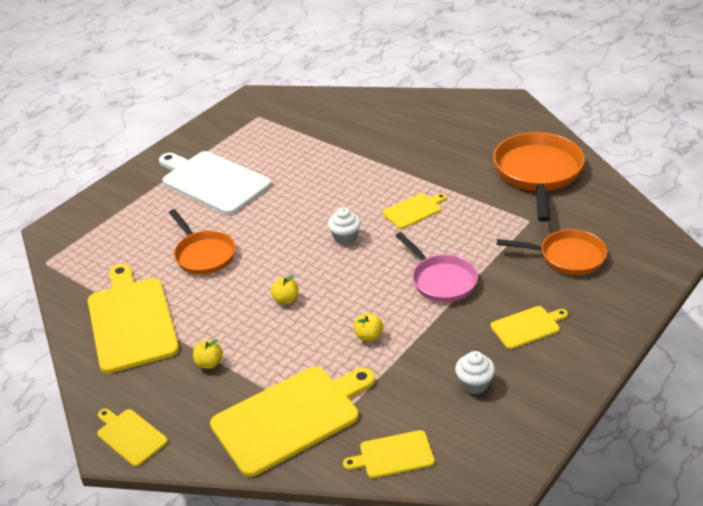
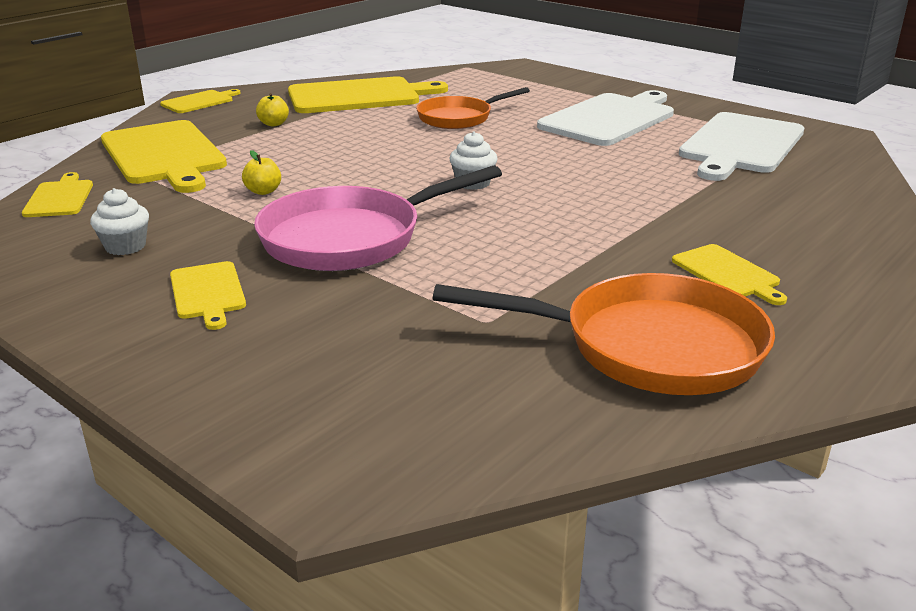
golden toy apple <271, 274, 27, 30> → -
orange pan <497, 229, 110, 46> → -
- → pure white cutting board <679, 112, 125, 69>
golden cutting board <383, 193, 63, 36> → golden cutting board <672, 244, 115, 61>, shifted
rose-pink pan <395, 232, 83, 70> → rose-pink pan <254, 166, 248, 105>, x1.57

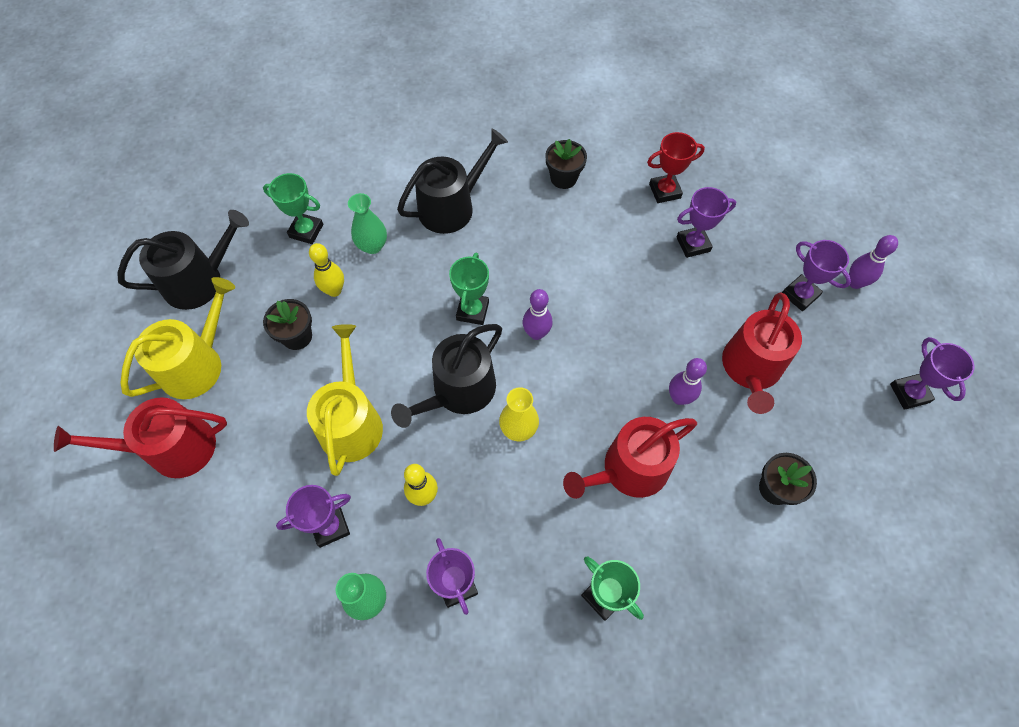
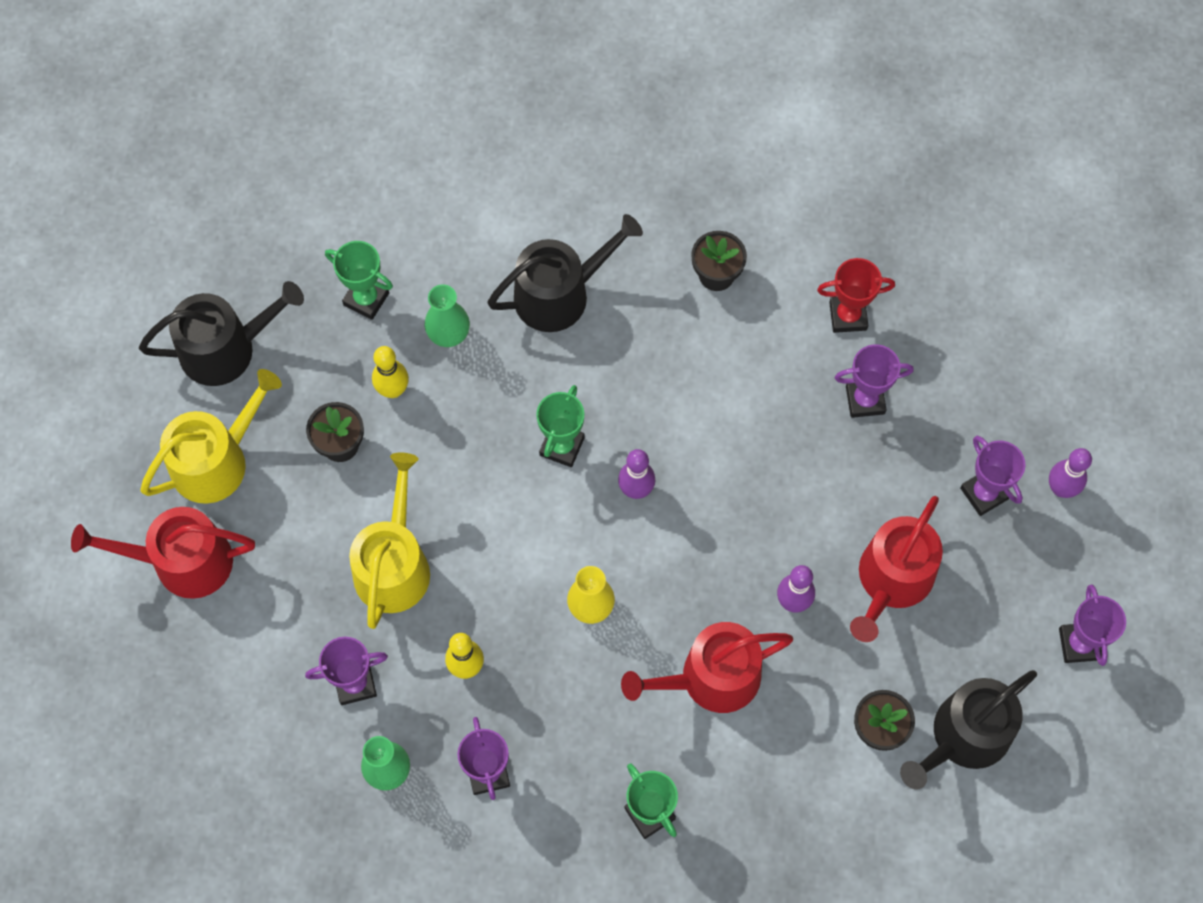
black watering pot <391, 324, 111, 104> → black watering pot <900, 670, 137, 120>, shifted

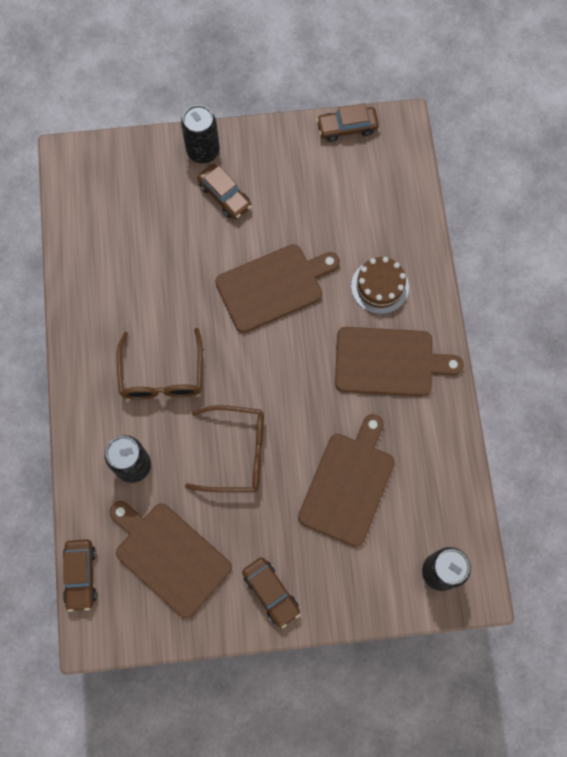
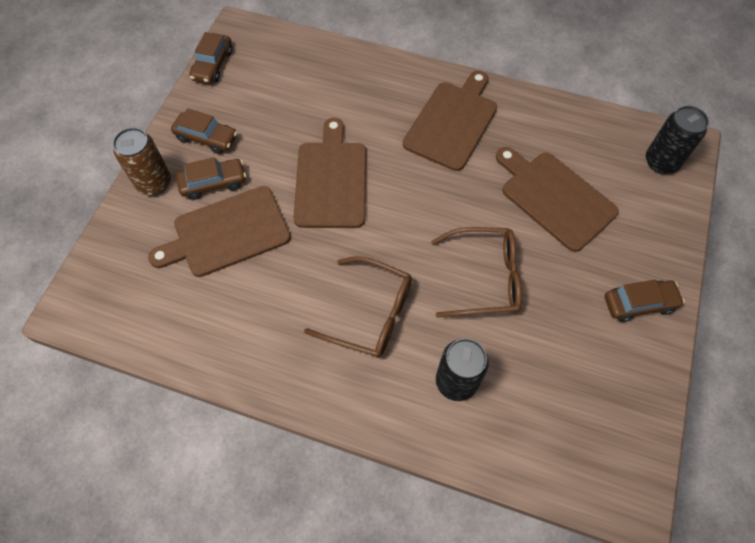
russet layer cake <351, 257, 58, 57> → -
russet toy car <63, 539, 34, 73> → russet toy car <171, 108, 67, 46>, shifted
russet cutting board <109, 501, 123, 117> → russet cutting board <148, 186, 143, 91>, shifted
black tin <181, 105, 39, 58> → russet tin <113, 127, 58, 68>
russet glasses <185, 405, 79, 87> → russet glasses <431, 227, 91, 90>, 60 degrees clockwise

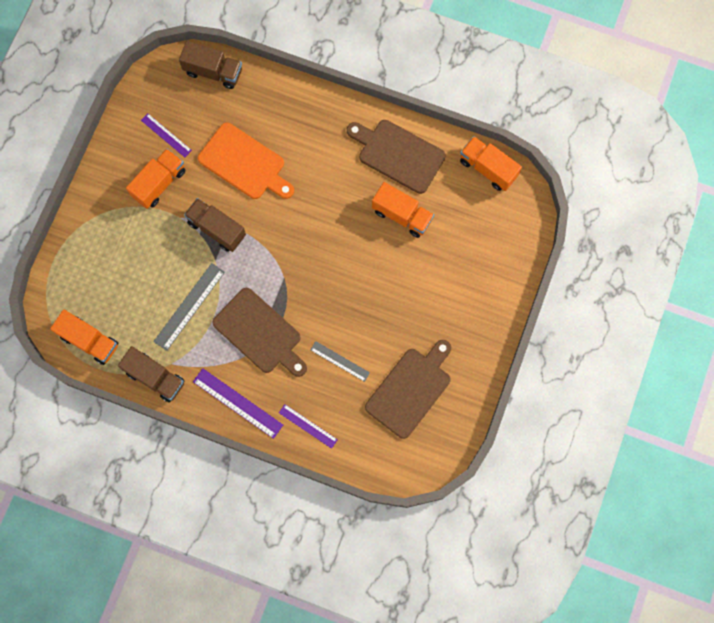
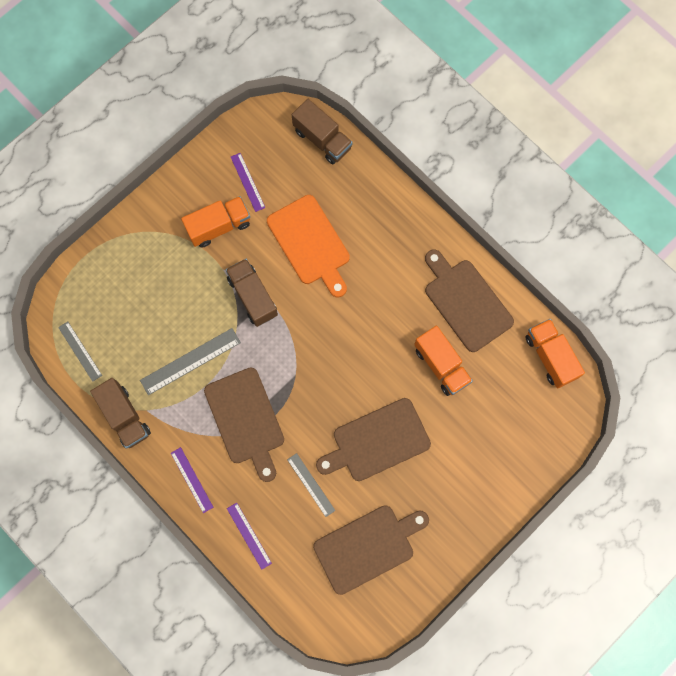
- → russet cutting board <316, 398, 115, 83>
orange truck <50, 310, 68, 55> → ash-grey ruler <58, 321, 44, 61>
violet ruler <193, 368, 90, 71> → violet ruler <171, 447, 42, 66>, x0.64

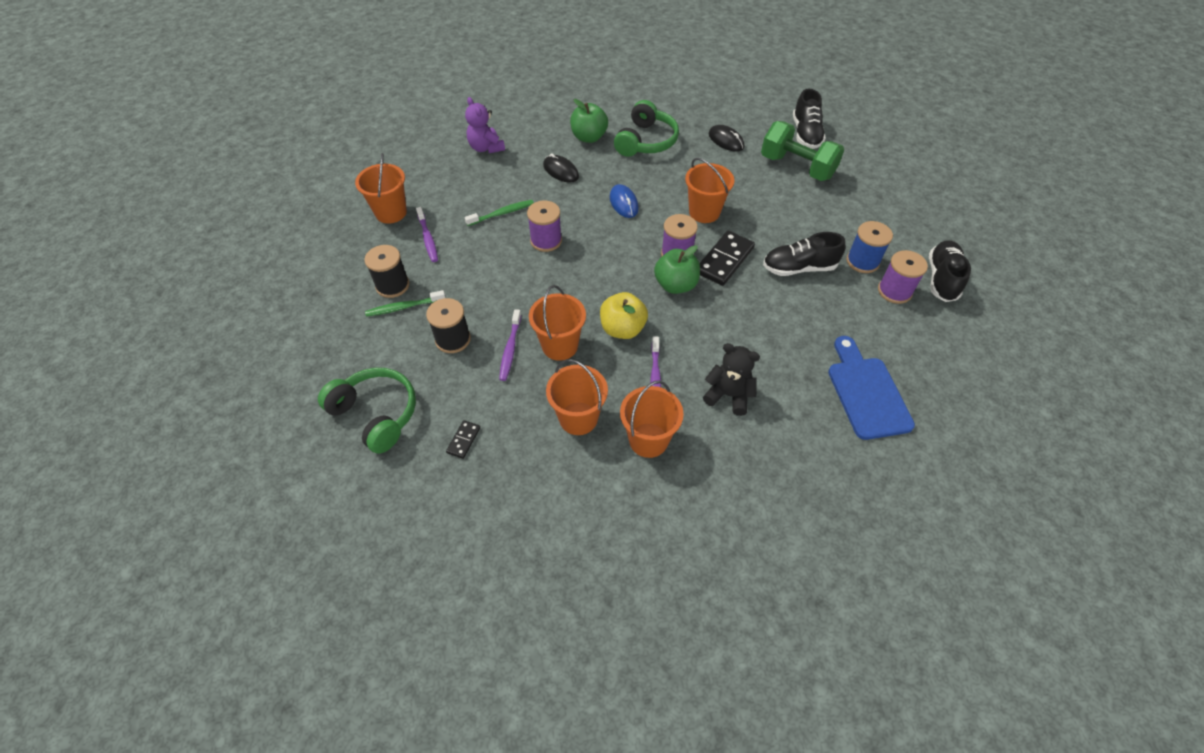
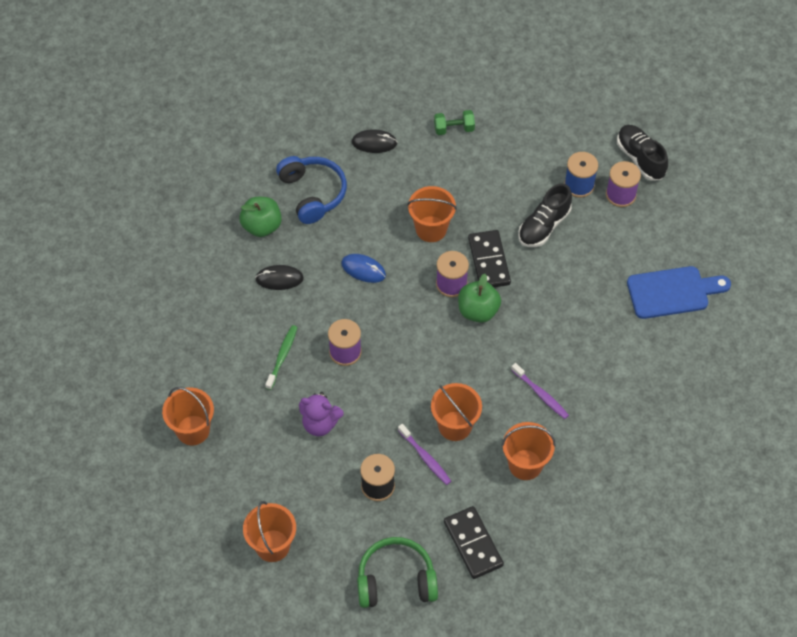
black bobbin <364, 245, 46, 53> → -
green toothbrush <365, 290, 81, 27> → -
violet toothbrush <416, 207, 22, 55> → -
golden toy apple <600, 292, 48, 47> → -
black teddy <703, 343, 57, 73> → -
black sneaker <793, 89, 33, 60> → -
violet teddy <465, 97, 40, 56> → violet teddy <299, 392, 44, 44>, shifted
orange bucket <620, 381, 64, 77> → orange bucket <243, 501, 53, 61>, shifted
green headphones <614, 100, 65, 57> → blue headphones <276, 156, 71, 68>
blue cutting board <828, 336, 87, 104> → blue cutting board <627, 266, 104, 53>, 135 degrees clockwise
black domino tile <446, 420, 34, 39> → black domino tile <444, 506, 60, 73>, x2.03
green hand weight <761, 121, 83, 60> → green hand weight <434, 110, 41, 25>, x0.53

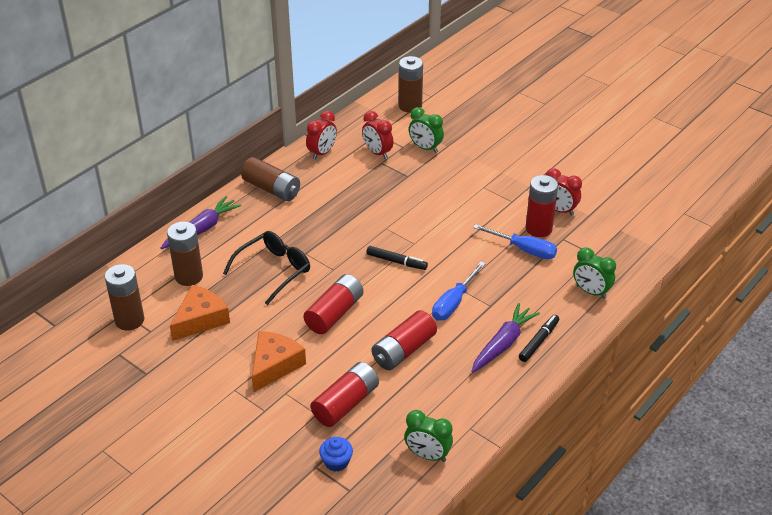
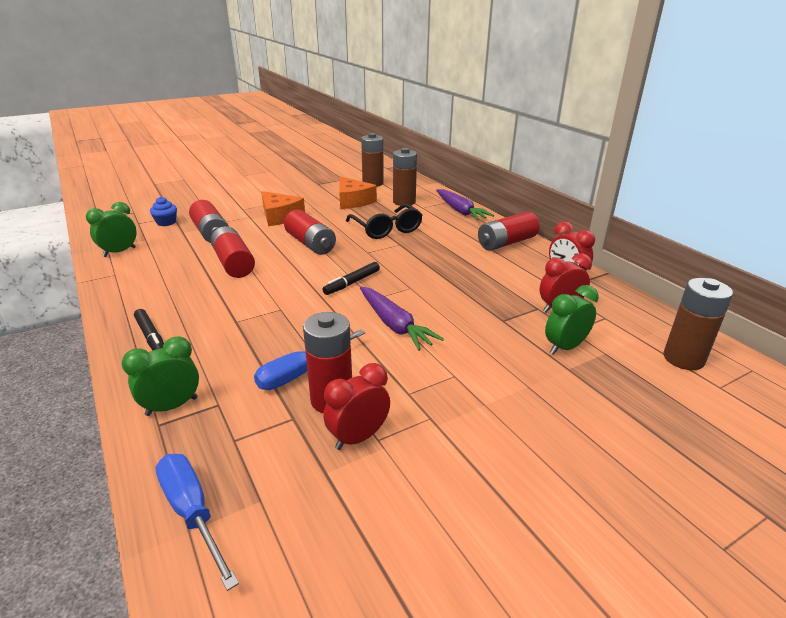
blue screwdriver <432, 262, 54, 59> → blue screwdriver <155, 454, 84, 137>, shifted
violet toy carrot <471, 303, 69, 70> → violet toy carrot <360, 287, 84, 64>, shifted
russet AA battery <241, 157, 59, 44> → crimson AA battery <478, 211, 61, 40>

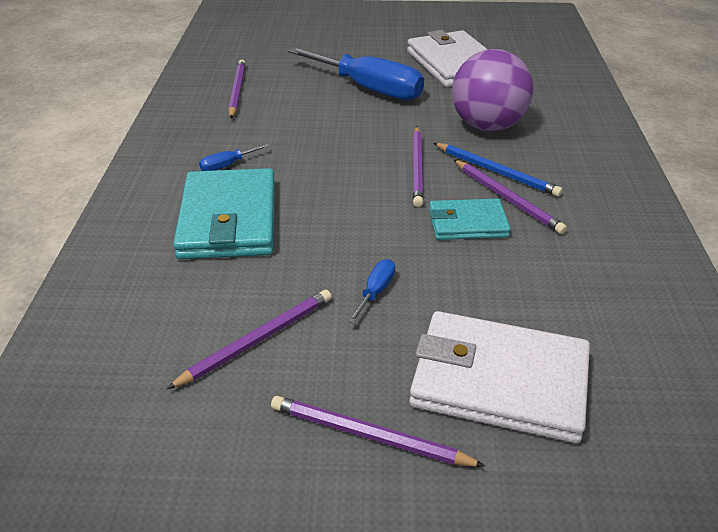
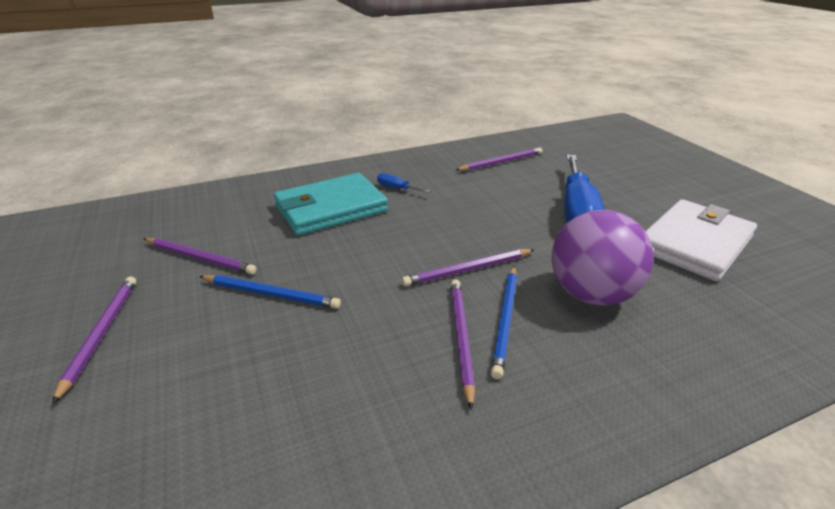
pure white wallet <409, 311, 181, 132> → -
aqua wallet <429, 199, 82, 41> → -
blue screwdriver <348, 259, 47, 64> → blue wooden pencil <199, 275, 142, 34>
violet wooden pencil <454, 160, 113, 74> → violet wooden pencil <451, 279, 24, 131>, 150 degrees clockwise

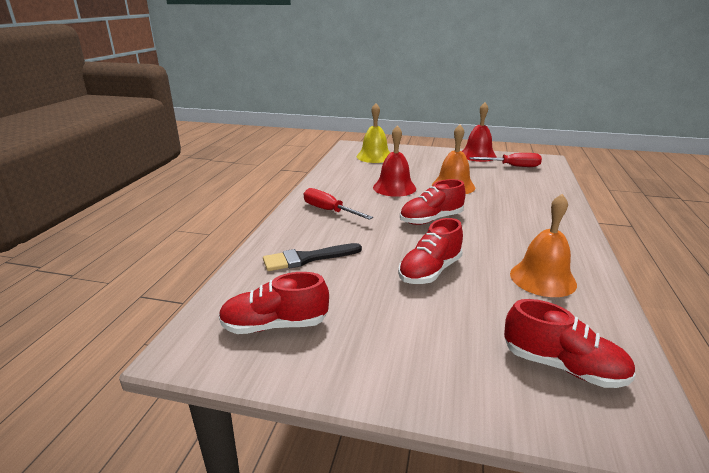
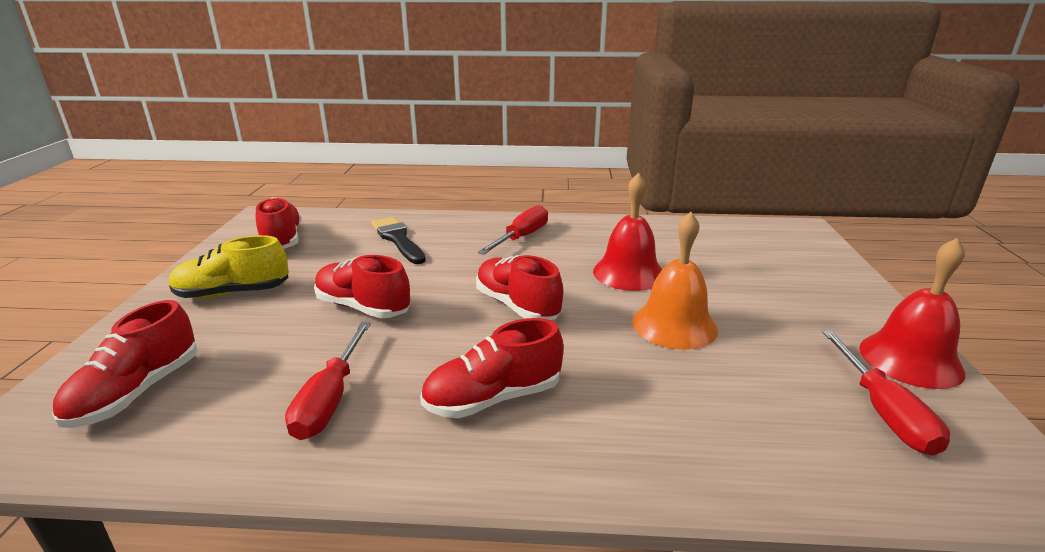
golden school bell <357, 103, 33, 60> → -
- → golden sneaker <169, 235, 120, 64>
- → crimson sneaker <420, 318, 144, 100>
orange school bell <510, 194, 67, 103> → crimson screwdriver <285, 322, 86, 118>

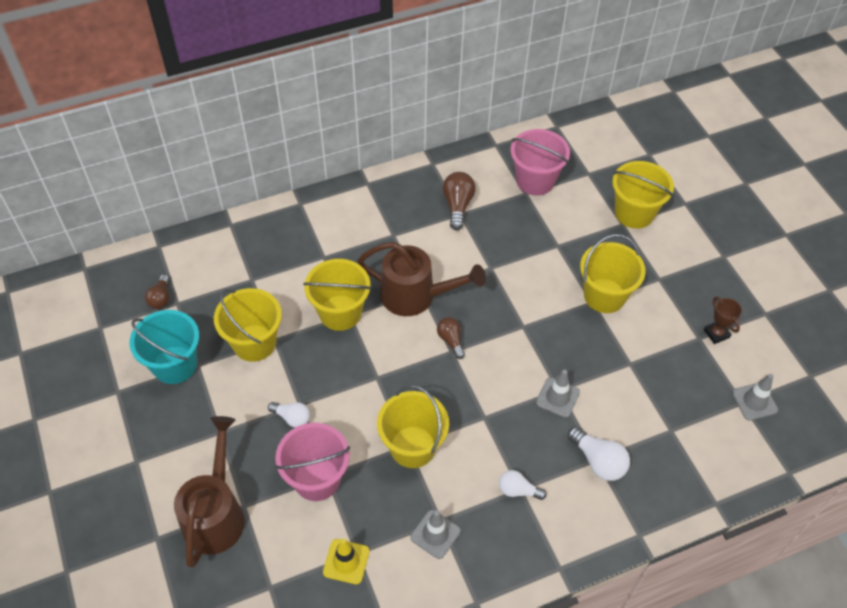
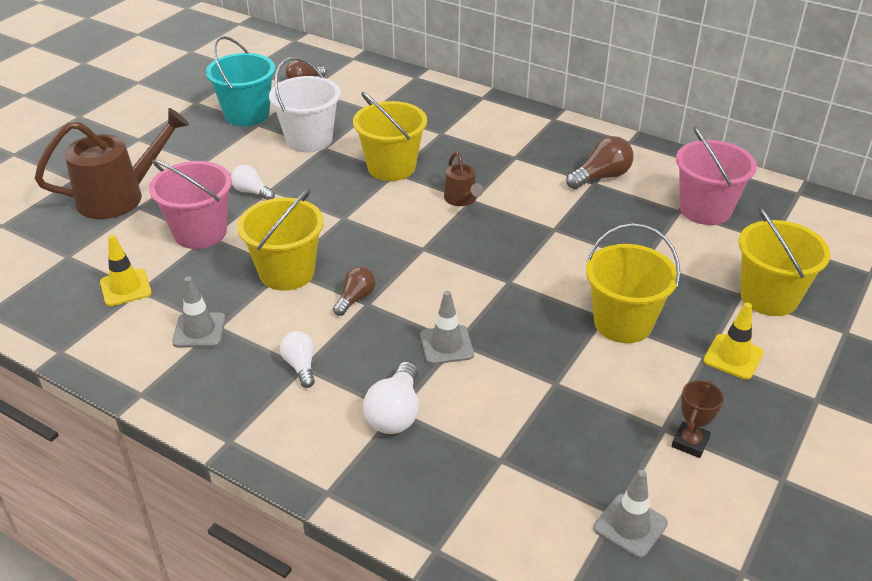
- → golden safety cone <703, 302, 61, 78>
russet bulb <437, 317, 28, 42> → russet bulb <333, 266, 43, 50>, shifted
golden bucket <214, 288, 68, 74> → pure white bucket <269, 57, 72, 96>
pure white bulb <268, 402, 42, 26> → pure white bulb <231, 165, 44, 35>, 135 degrees clockwise
russet watering pot <357, 242, 129, 74> → russet watering pot <444, 152, 40, 54>, x0.51

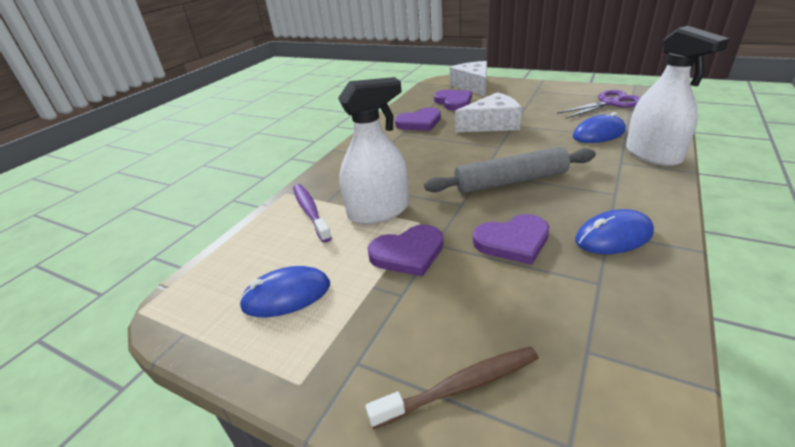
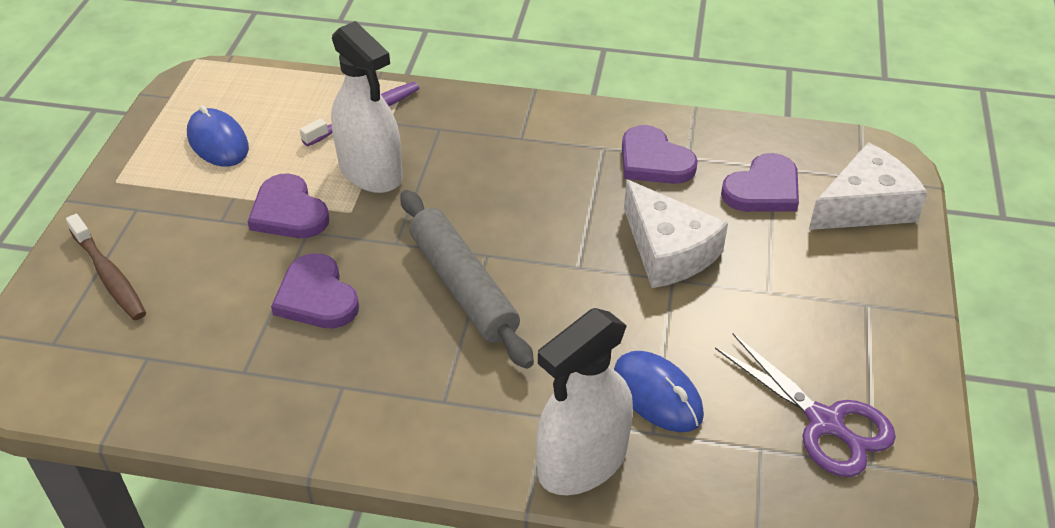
blue mouse <575, 209, 79, 45> → -

